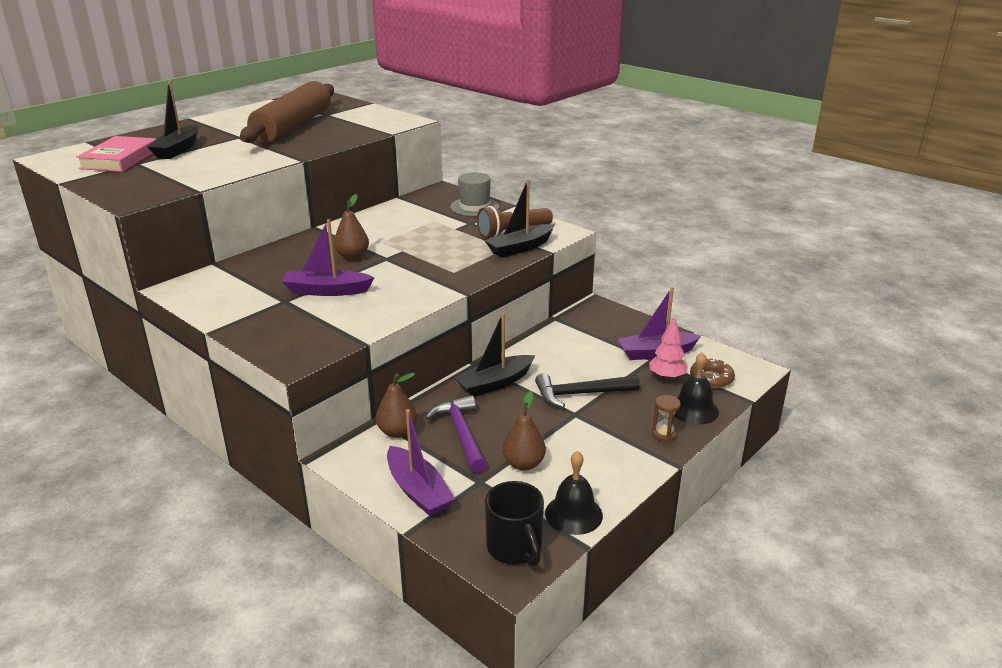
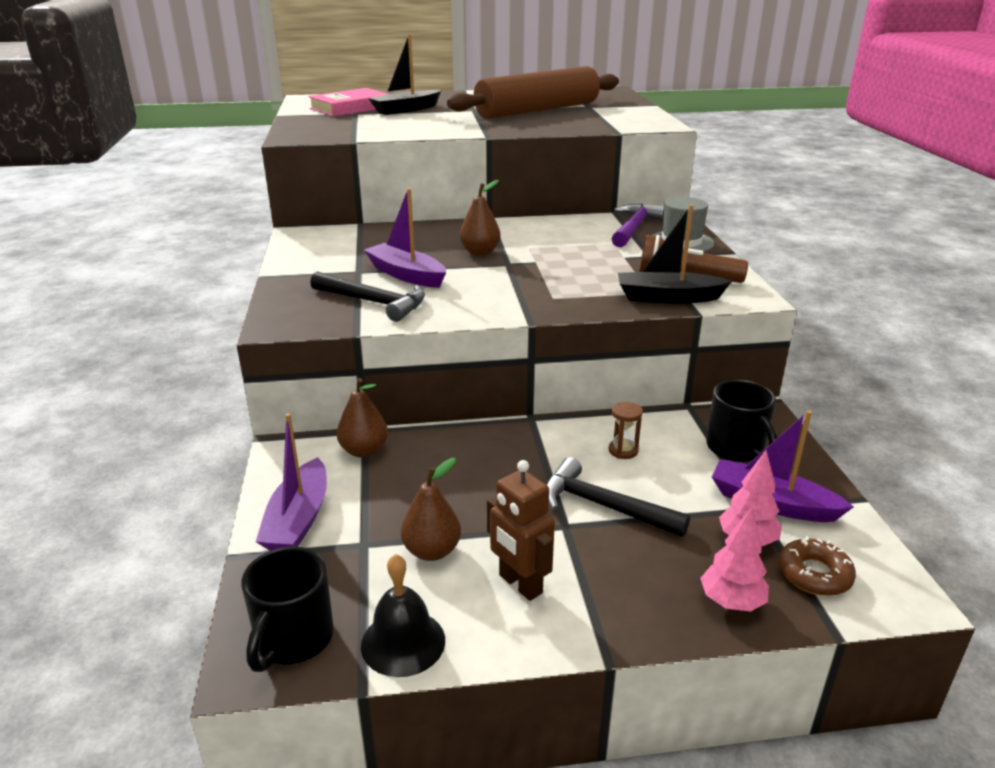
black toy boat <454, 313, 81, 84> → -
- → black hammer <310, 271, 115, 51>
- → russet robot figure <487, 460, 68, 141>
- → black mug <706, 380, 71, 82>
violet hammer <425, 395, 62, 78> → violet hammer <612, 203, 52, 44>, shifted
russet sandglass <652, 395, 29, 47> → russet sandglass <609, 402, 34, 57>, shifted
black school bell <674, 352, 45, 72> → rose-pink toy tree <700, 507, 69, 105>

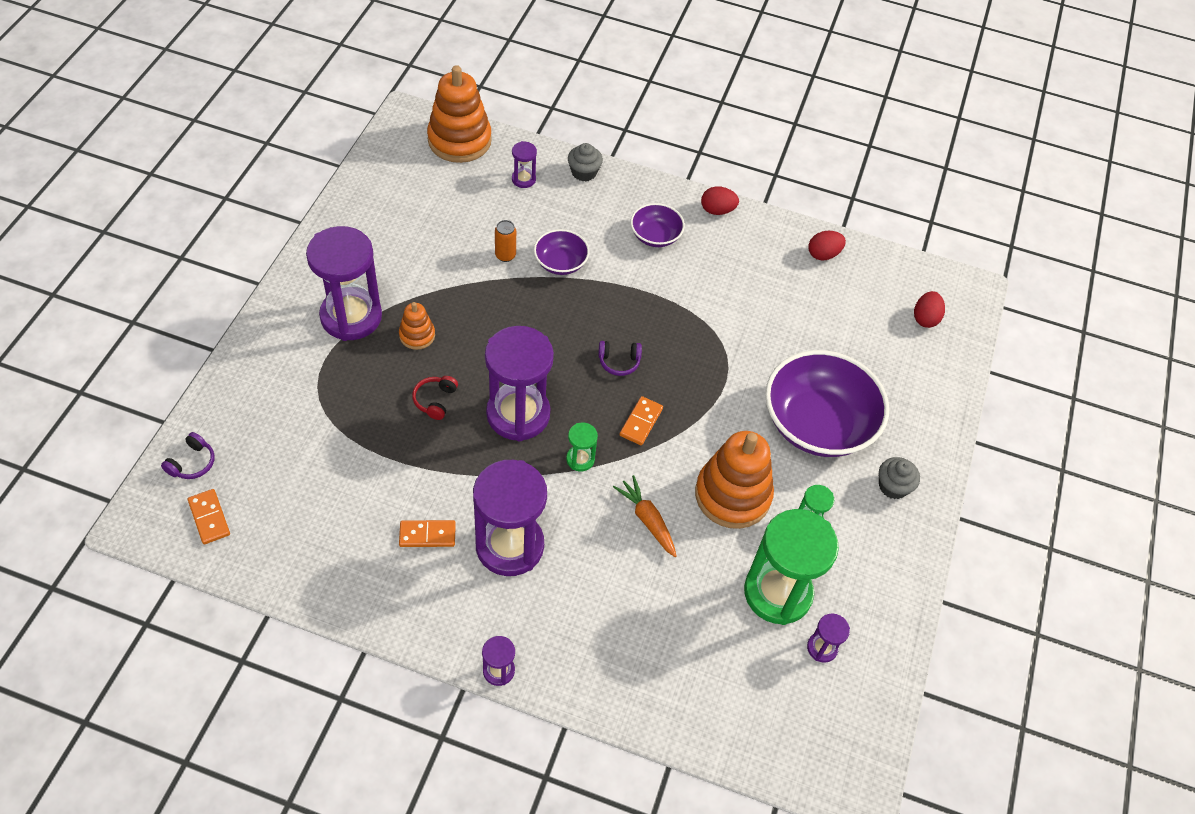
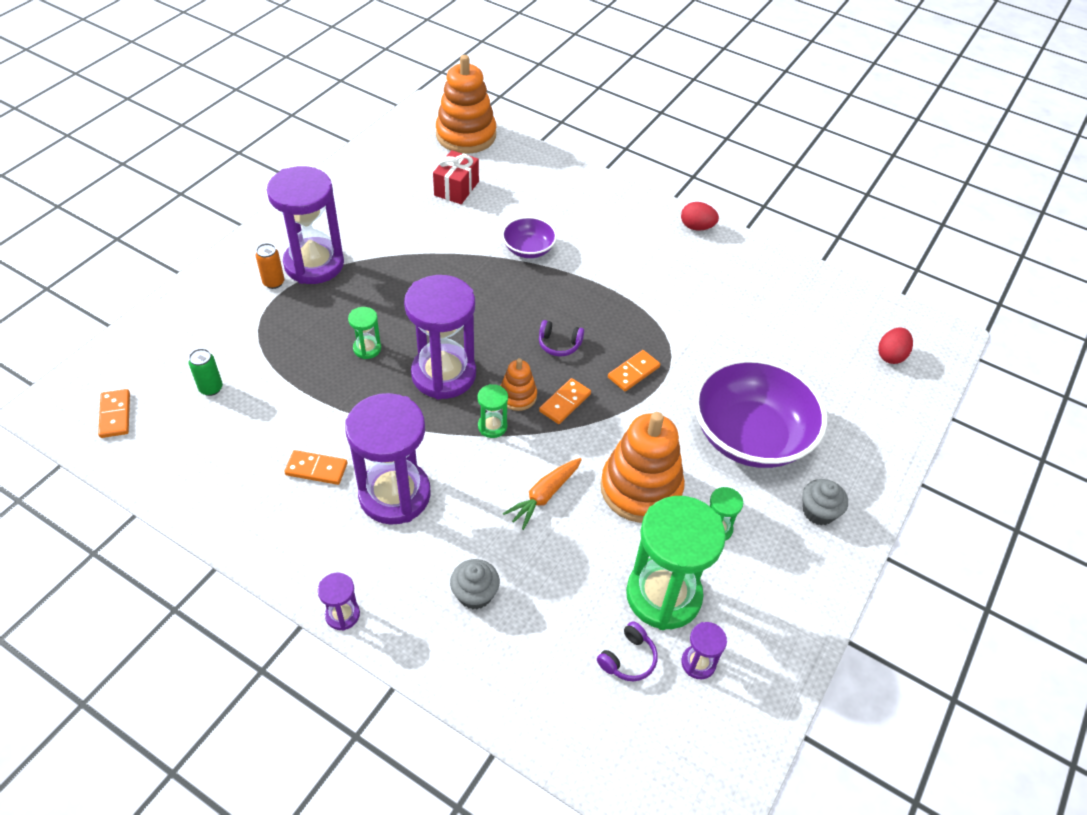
violet sandglass <512, 141, 25, 47> → -
violet serving bowl <631, 203, 54, 44> → -
crimson egg shape <809, 231, 37, 30> → -
- → green tin <189, 349, 34, 47>
- → crimson wrapped gift <433, 150, 46, 54>
- → orange domino tile <608, 350, 52, 41>
violet headphones <161, 432, 54, 47> → violet headphones <597, 621, 61, 60>, shifted
orange stacking toy <399, 302, 36, 48> → orange stacking toy <501, 358, 36, 53>, shifted
orange tin <495, 220, 21, 42> → orange tin <255, 243, 29, 46>, shifted
ash-grey cupcake <568, 143, 35, 39> → ash-grey cupcake <450, 559, 50, 50>, shifted
crimson headphones <412, 376, 46, 44> → green sandglass <348, 307, 33, 52>
orange toy carrot <613, 475, 63, 82> → orange toy carrot <503, 458, 79, 72>, 120 degrees counterclockwise

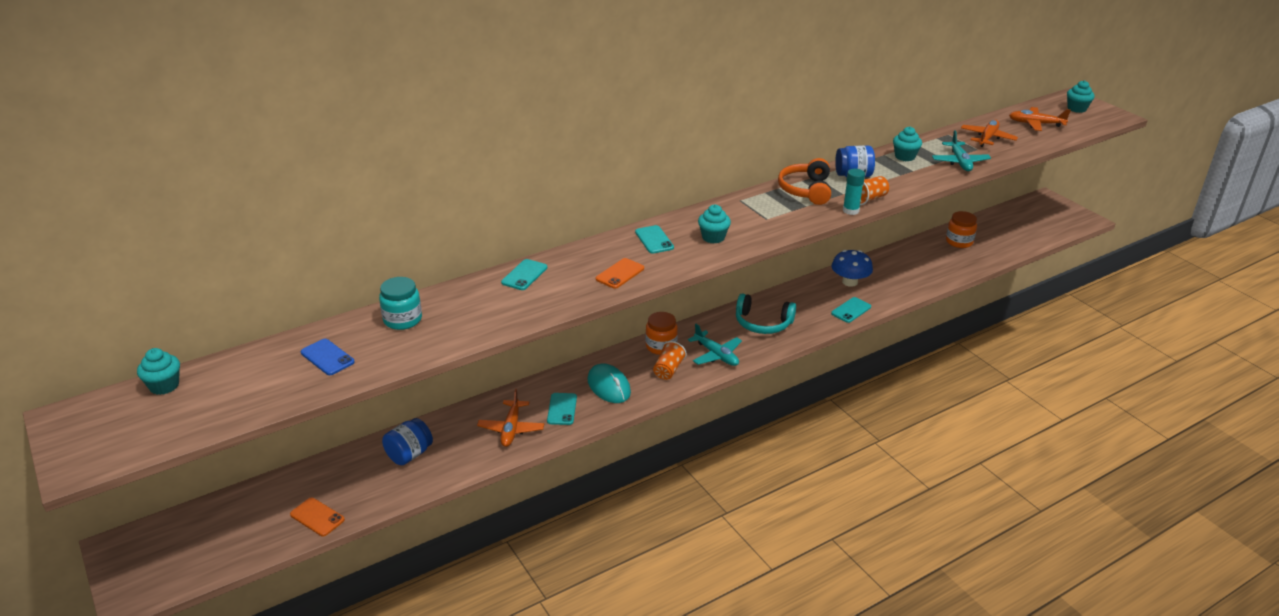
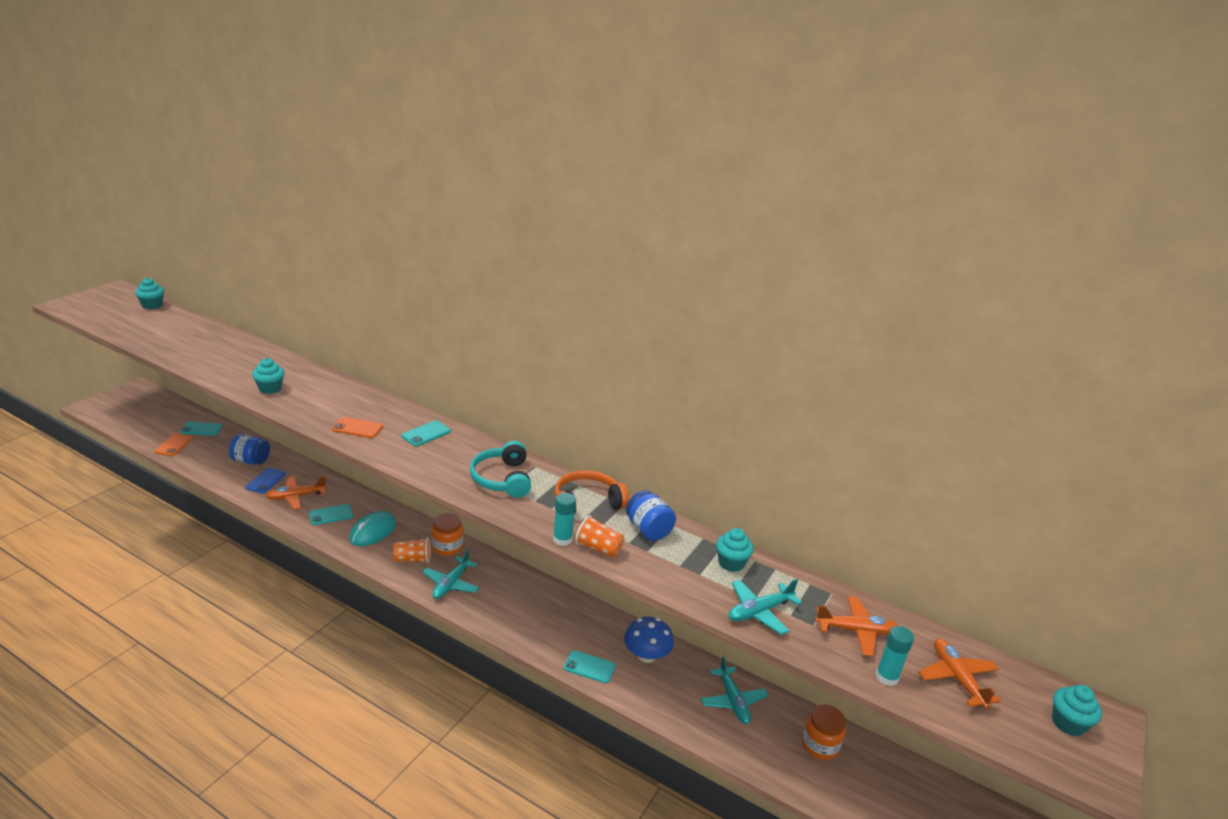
aqua jam jar <379, 277, 43, 53> → -
- → aqua plane <700, 656, 68, 68>
- → aqua glue stick <876, 626, 38, 60>
blue phone <301, 339, 54, 36> → blue phone <246, 468, 40, 25>, shifted
aqua phone <501, 259, 46, 31> → aqua phone <180, 422, 43, 14>, shifted
aqua cupcake <698, 205, 33, 39> → aqua cupcake <252, 358, 32, 36>, shifted
aqua headphones <736, 293, 60, 41> → aqua headphones <470, 441, 61, 57>, shifted

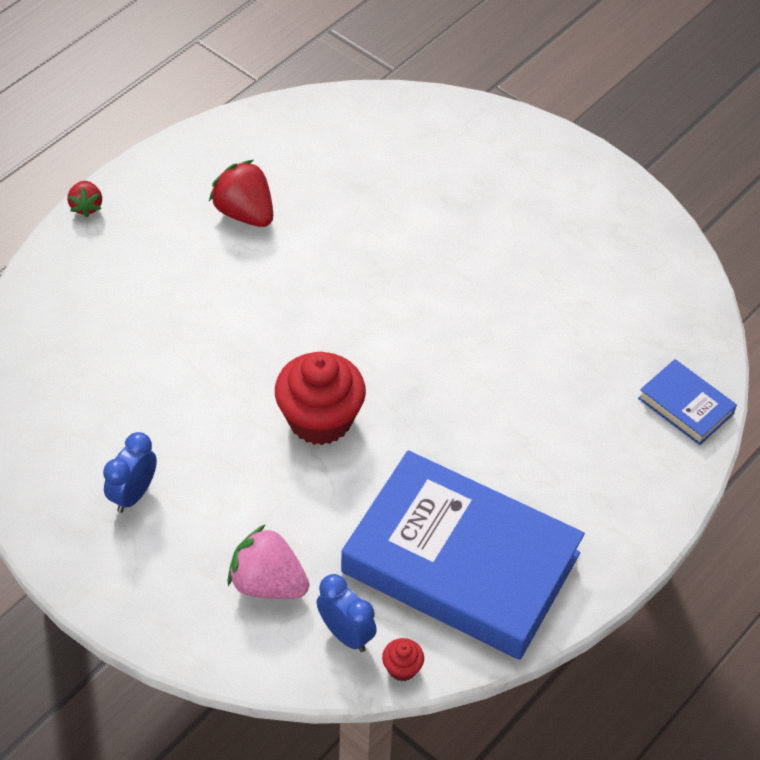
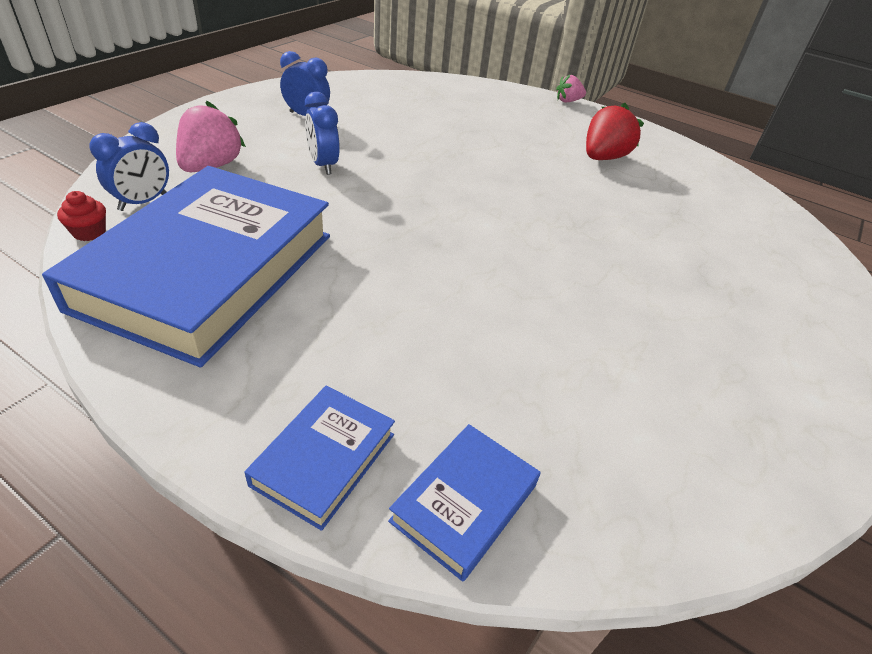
crimson cupcake <275, 352, 91, 93> → -
- → blue hardcover <244, 386, 151, 145>
- → blue clock <305, 92, 35, 83>
crimson toy strawberry <67, 181, 35, 36> → rose-pink toy strawberry <556, 75, 30, 27>

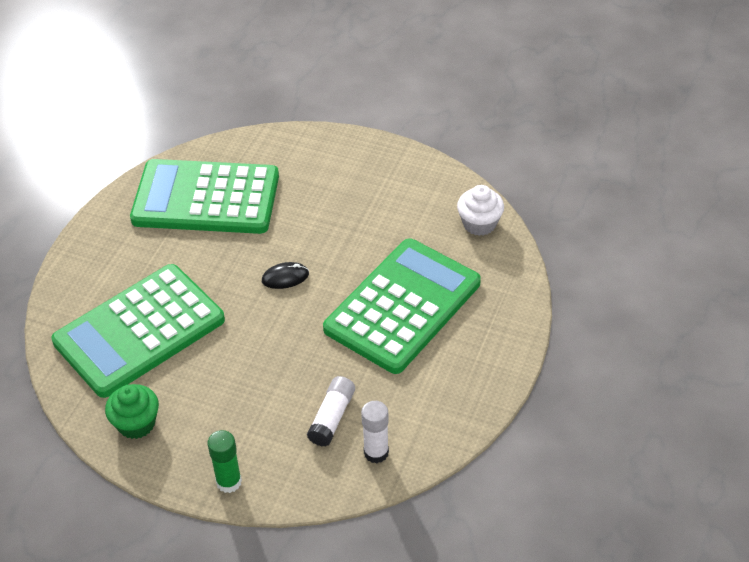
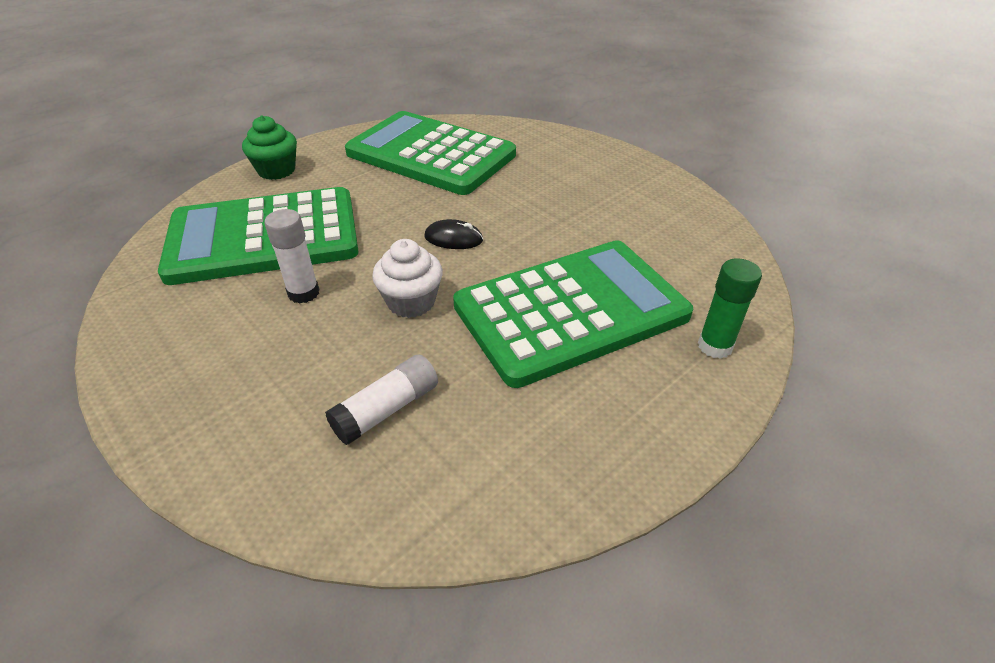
green cupcake <105, 384, 54, 55> → green cupcake <242, 116, 55, 64>, shifted
green glue stick <207, 430, 35, 63> → green glue stick <698, 258, 64, 101>, shifted
pure white glue stick <361, 401, 28, 62> → pure white glue stick <264, 209, 55, 94>, shifted
pure white cupcake <457, 185, 47, 51> → pure white cupcake <372, 239, 71, 79>, shifted

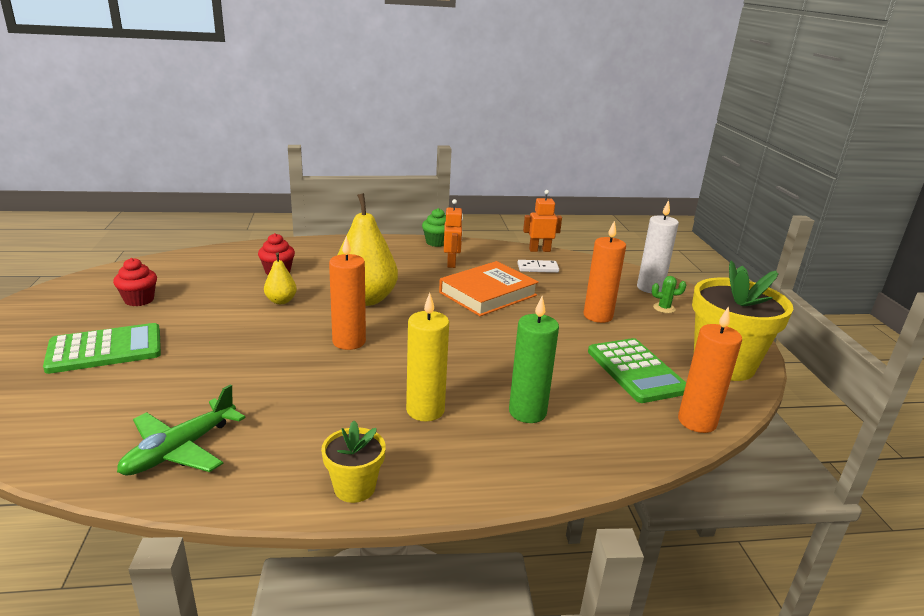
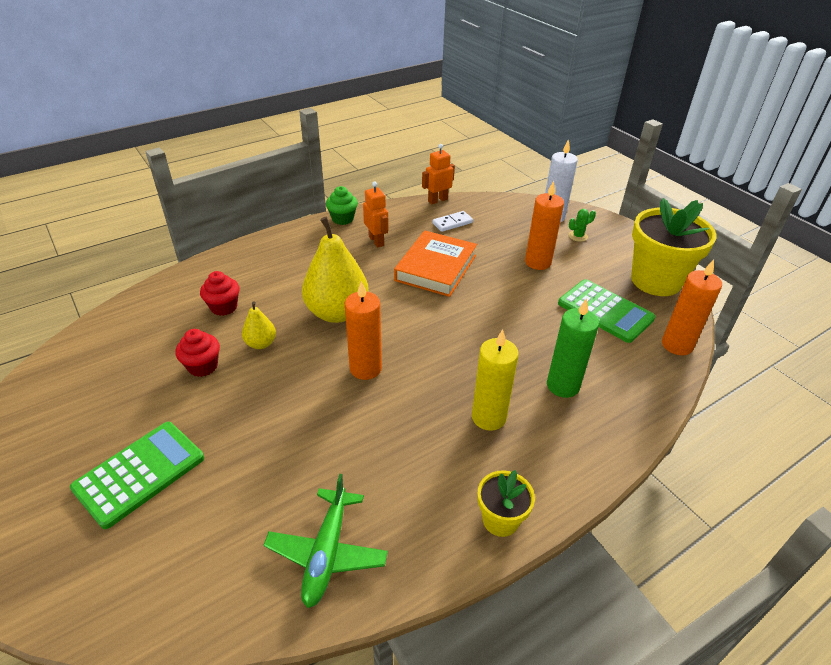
crimson cupcake <113, 258, 44, 48> → crimson cupcake <175, 329, 45, 48>, shifted

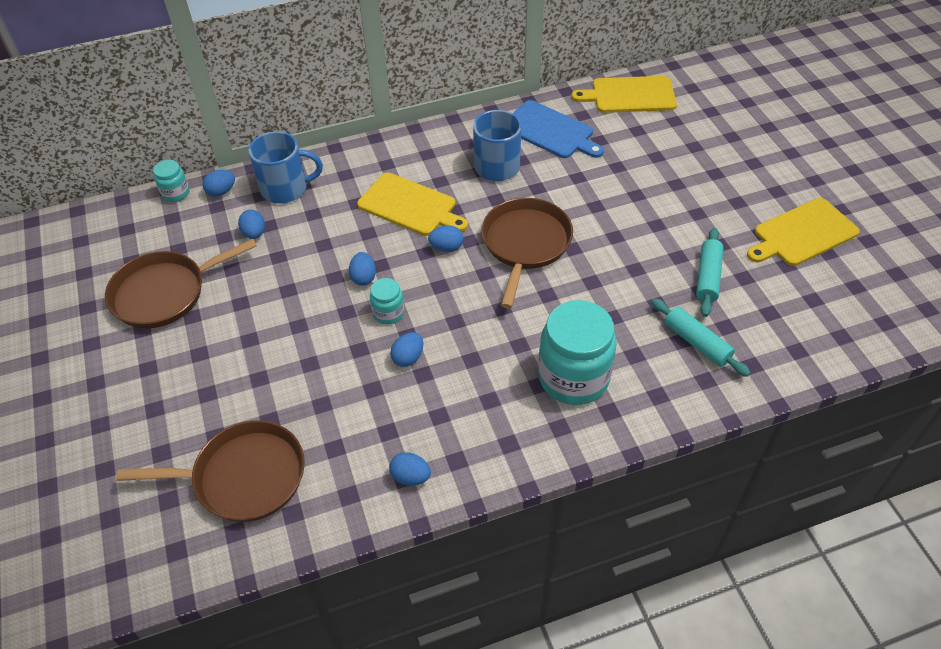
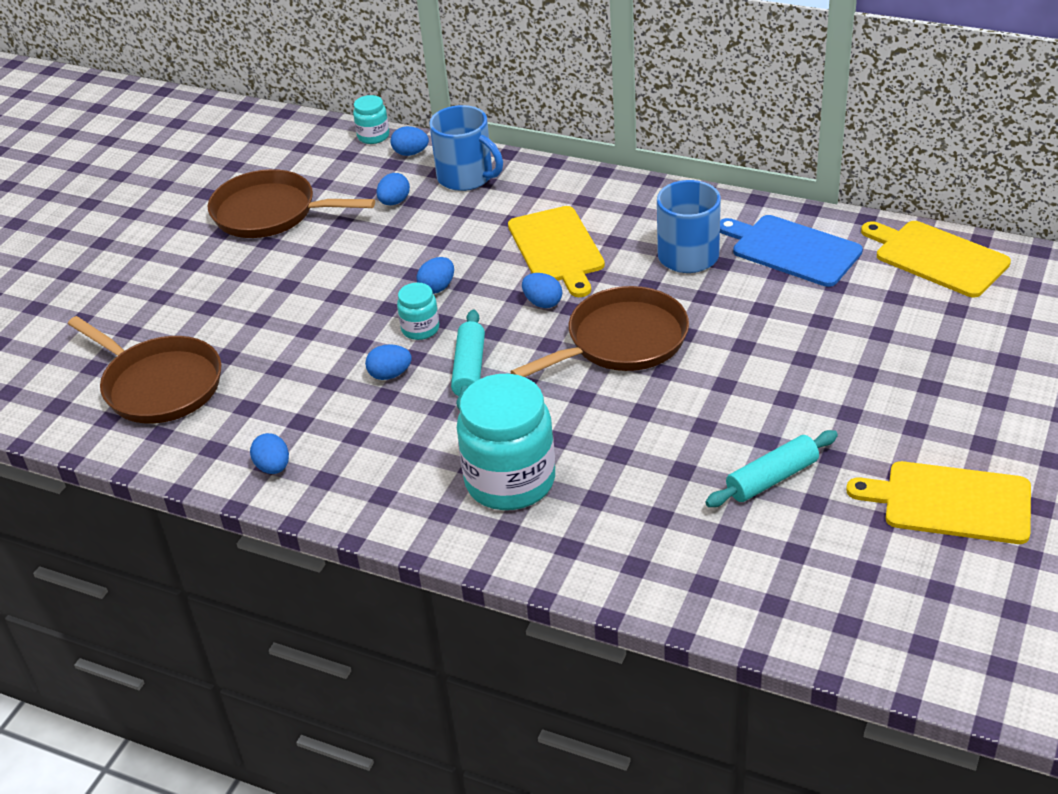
aqua rolling pin <651, 298, 99, 79> → aqua rolling pin <451, 309, 34, 101>, shifted
blue cutting board <513, 100, 91, 58> → blue cutting board <720, 215, 143, 72>, 135 degrees clockwise

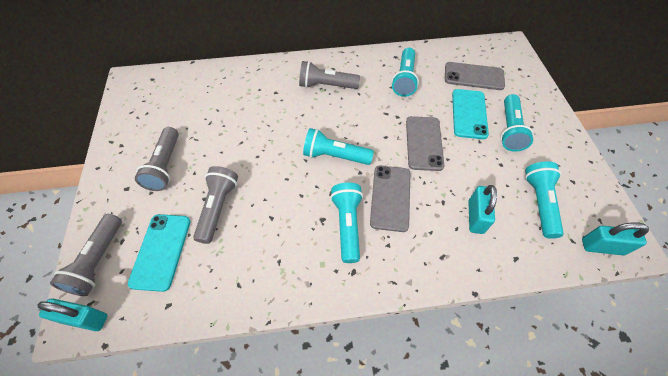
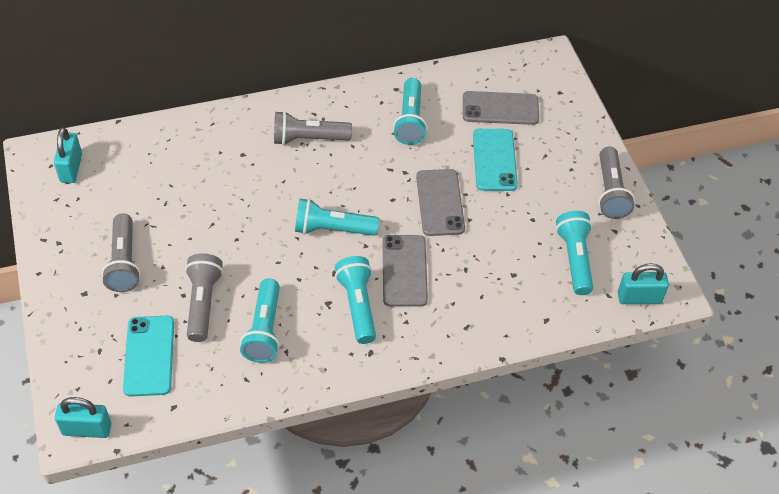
ash-grey torch <50, 214, 72, 82> → ash-grey torch <598, 147, 37, 72>, shifted
aqua padlock <469, 185, 28, 49> → aqua padlock <54, 127, 28, 56>, shifted
aqua torch <501, 94, 33, 58> → aqua torch <240, 278, 40, 85>, shifted

